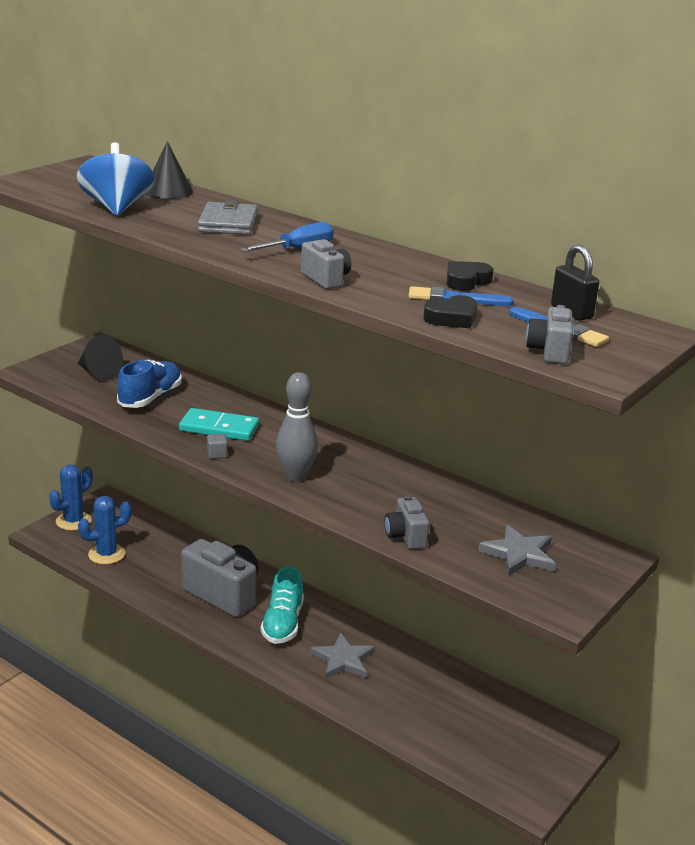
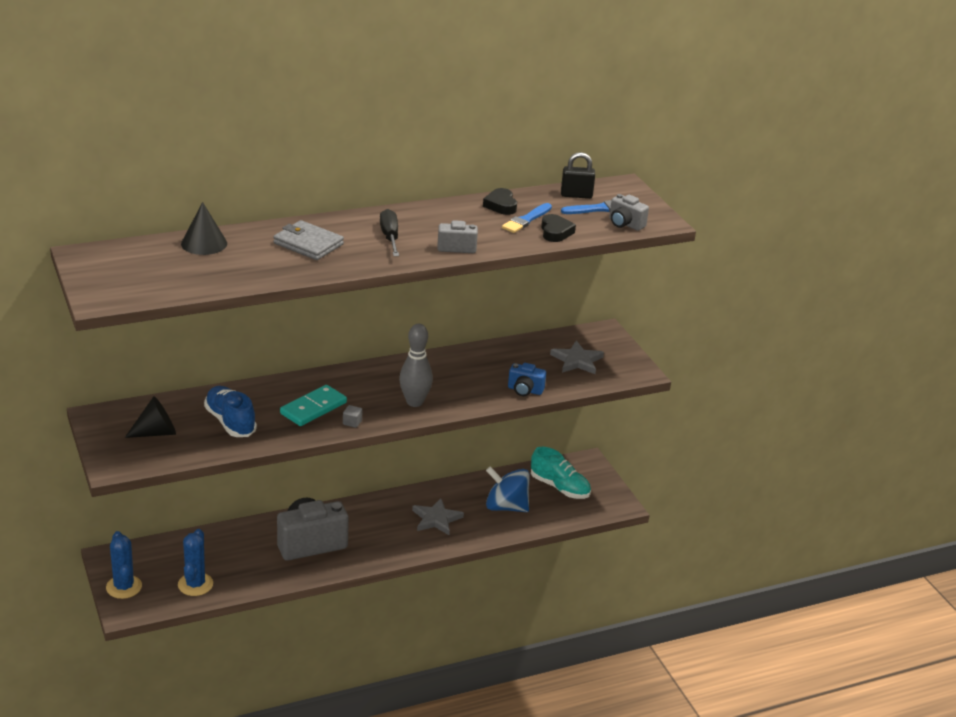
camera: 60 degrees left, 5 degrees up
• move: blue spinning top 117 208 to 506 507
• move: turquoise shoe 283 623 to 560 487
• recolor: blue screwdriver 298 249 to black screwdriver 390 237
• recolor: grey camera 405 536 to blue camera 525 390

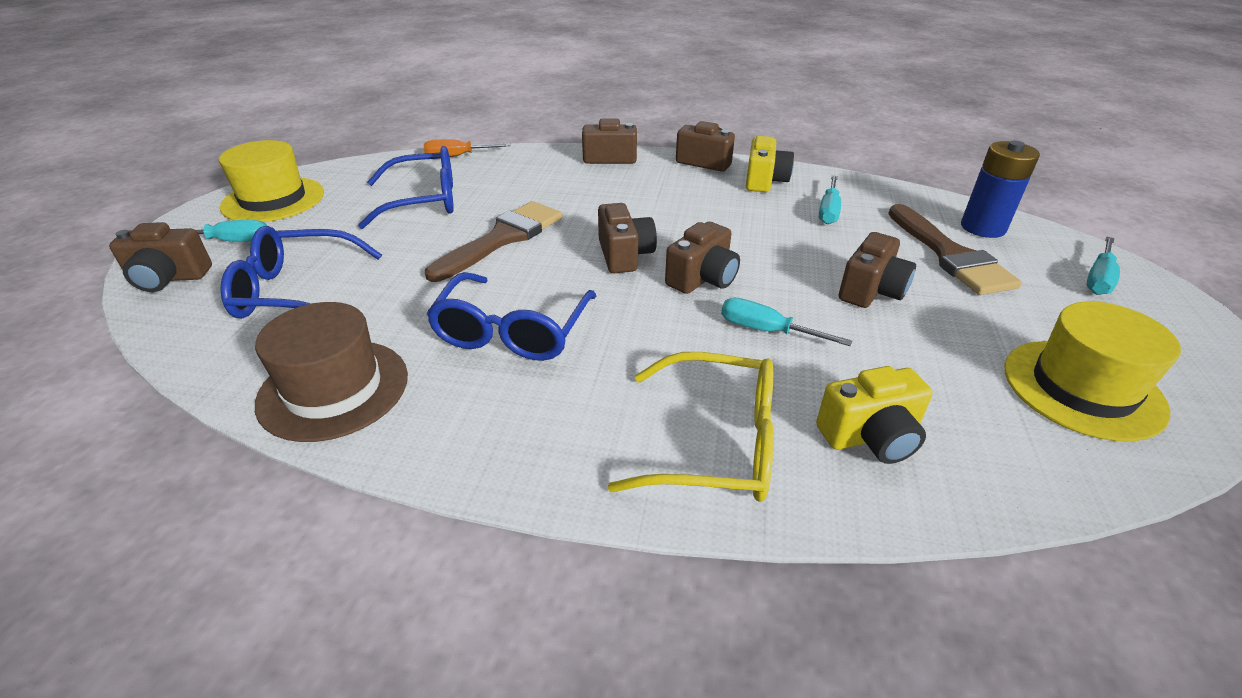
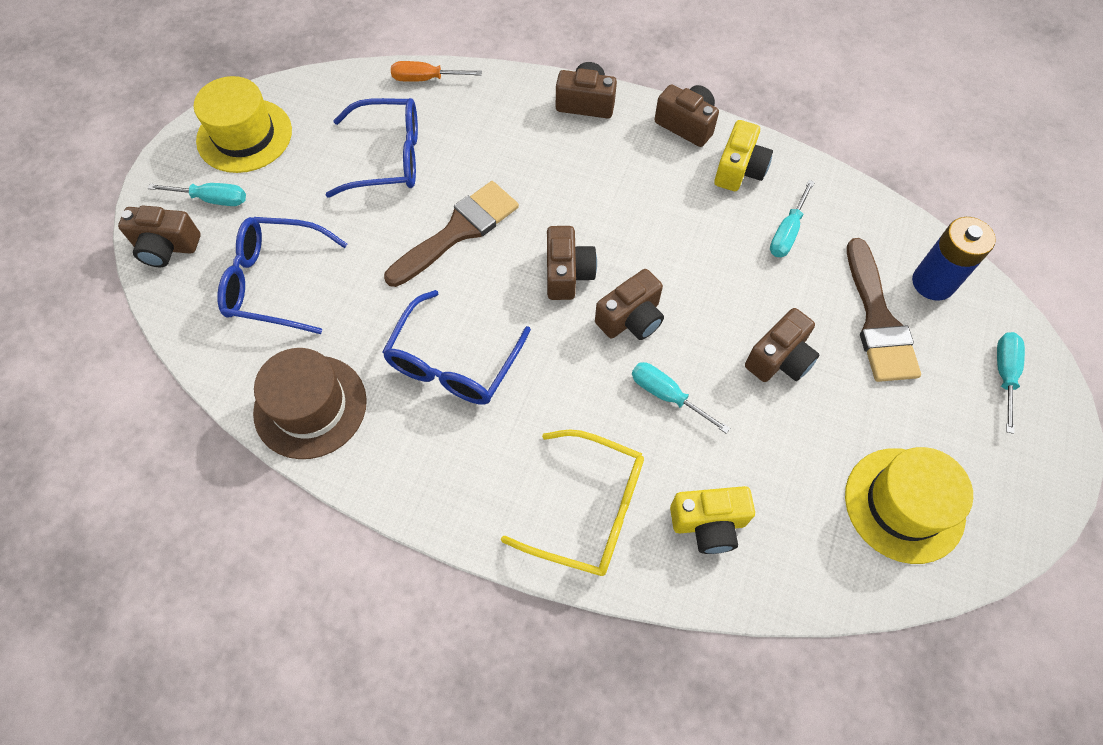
camera: 10 degrees right, 25 degrees up
• rotate: turquoise screwdriver 1098 278 = 1004 375 150 degrees clockwise

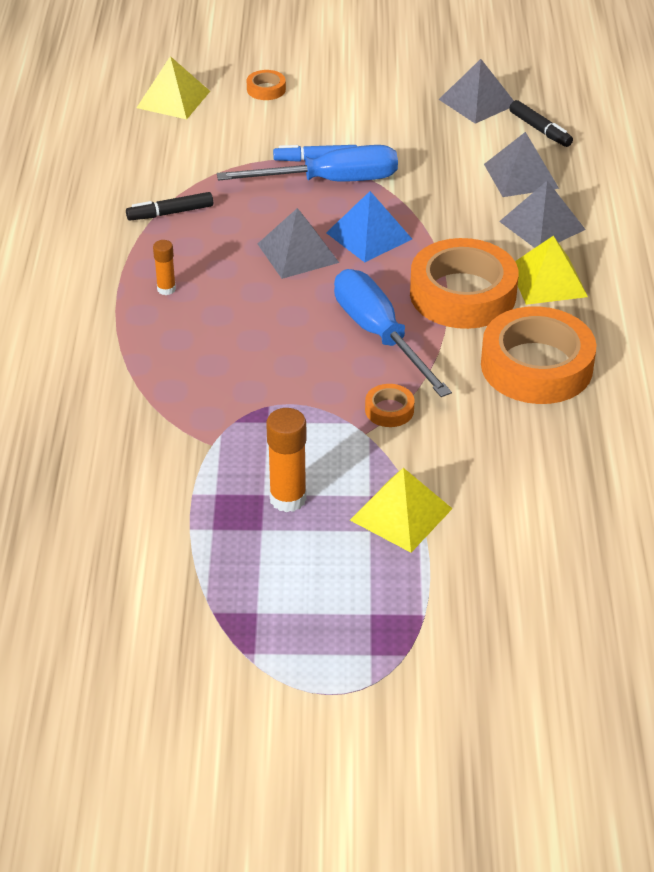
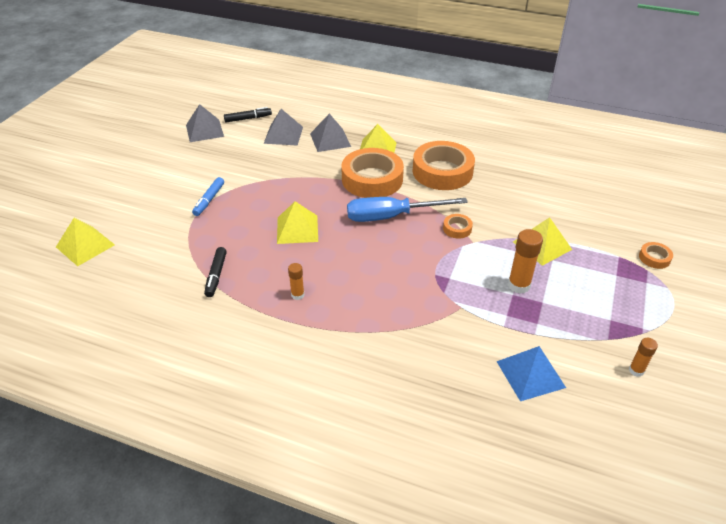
camera: 70 degrees left, 0 degrees up
• delete: blue screwdriver 330 181
• insert: orange glue stick 636 370
• move: orange tape 266 89 to 654 258
• move: blue pyramid 368 236 to 530 374
• recolor: grey pyramid 298 253 to yellow pyramid 297 229

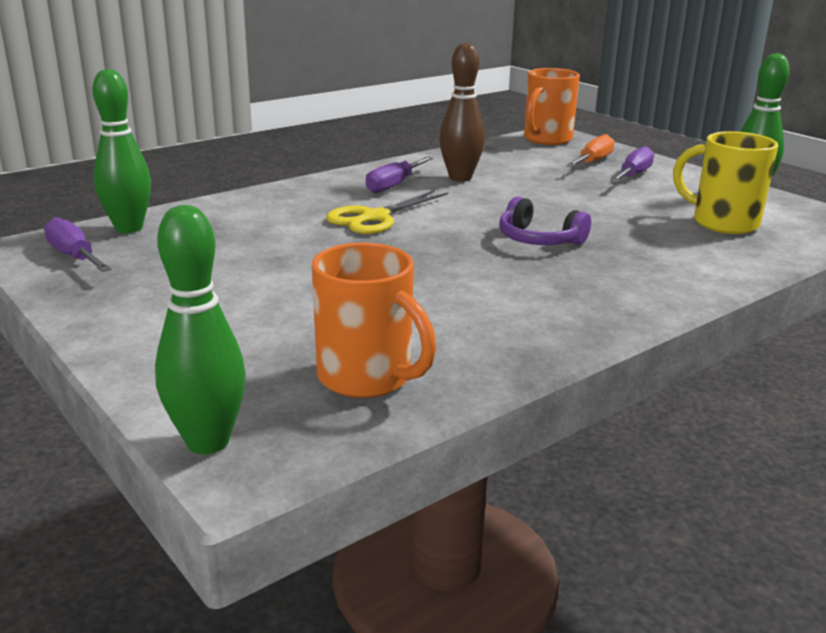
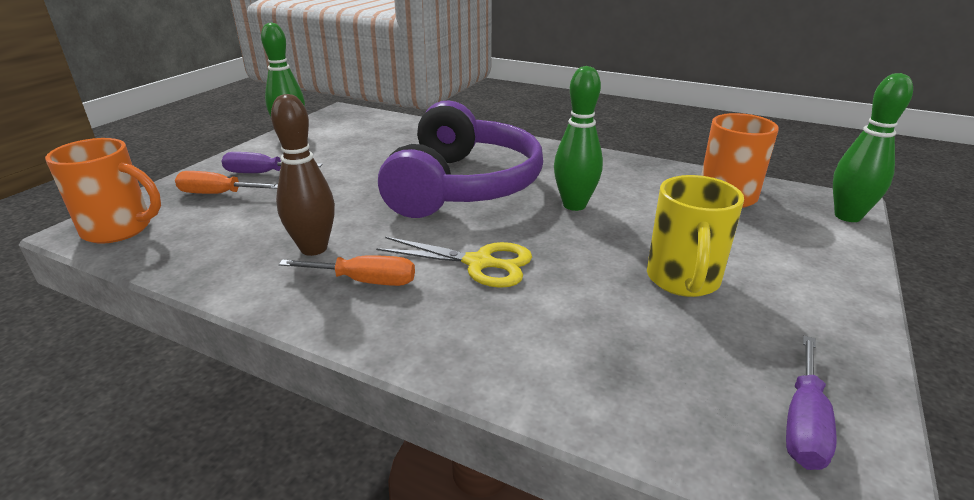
camera: 115 degrees left, 5 degrees up
• move: green bowling pin 129 228 to 574 205
• move: yellow mug 722 223 to 683 280
• recolor: purple screwdriver 393 185 to orange screwdriver 365 281
• resize: purple headphones 538 240 = 463 186 x2.34

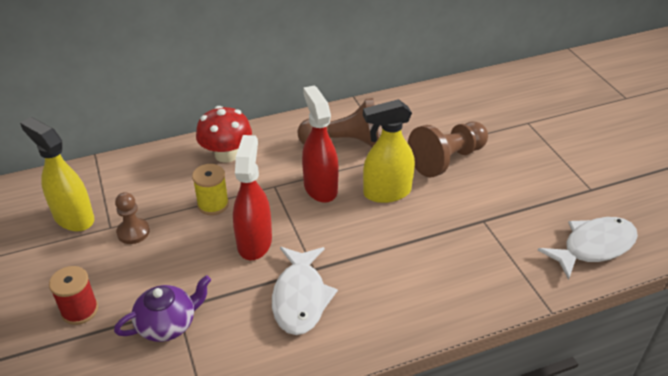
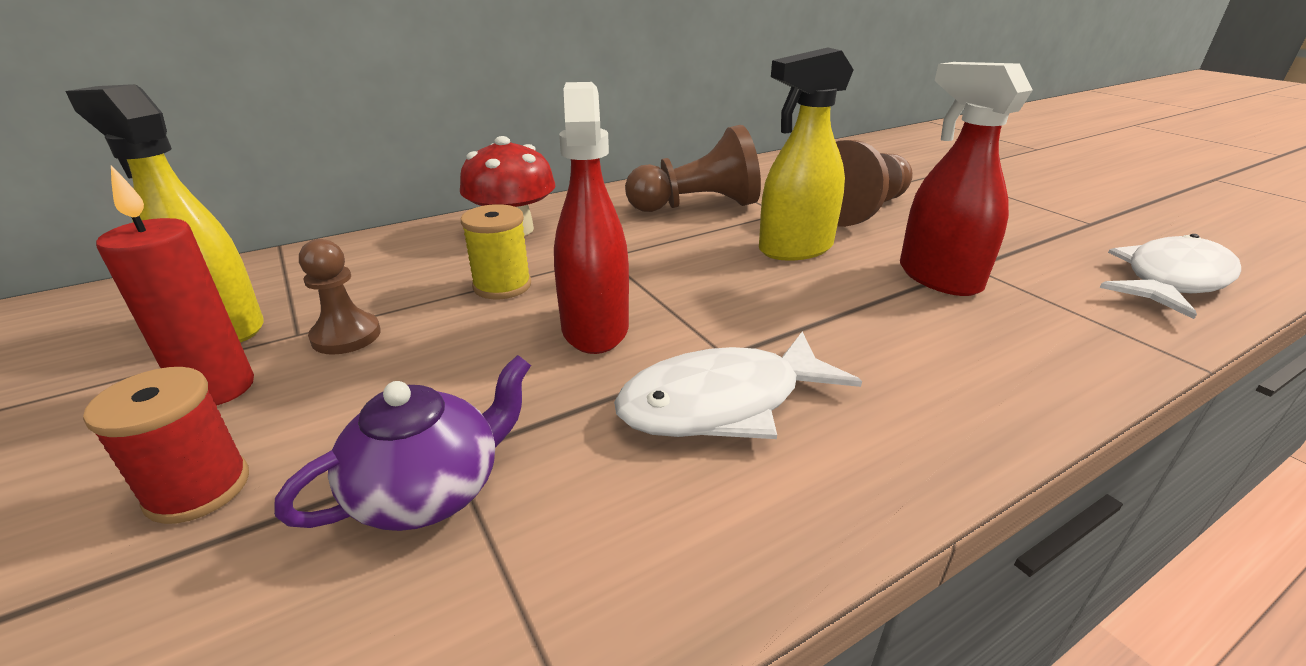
camera: 10 degrees left, 10 degrees down
• insert: red candle 217 389
• move: red spray bottle 320 188 to 938 278
• rotate: white fish 300 298 = 722 403 75 degrees clockwise

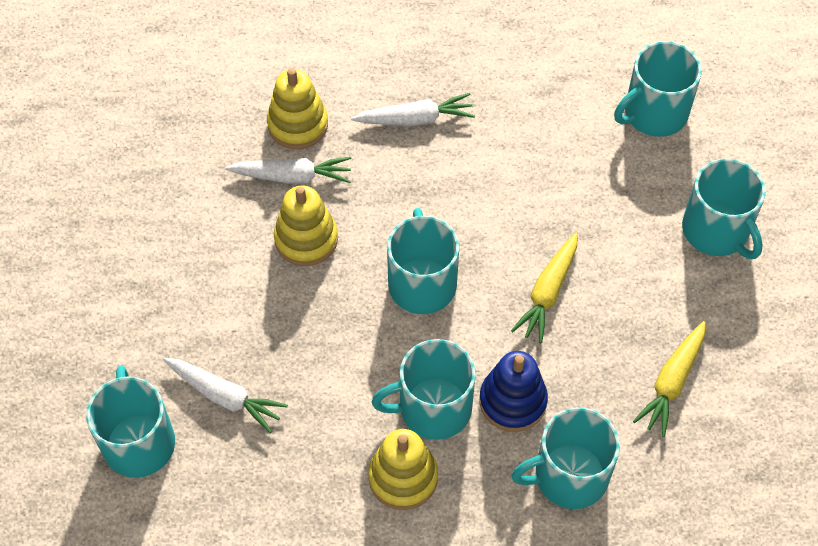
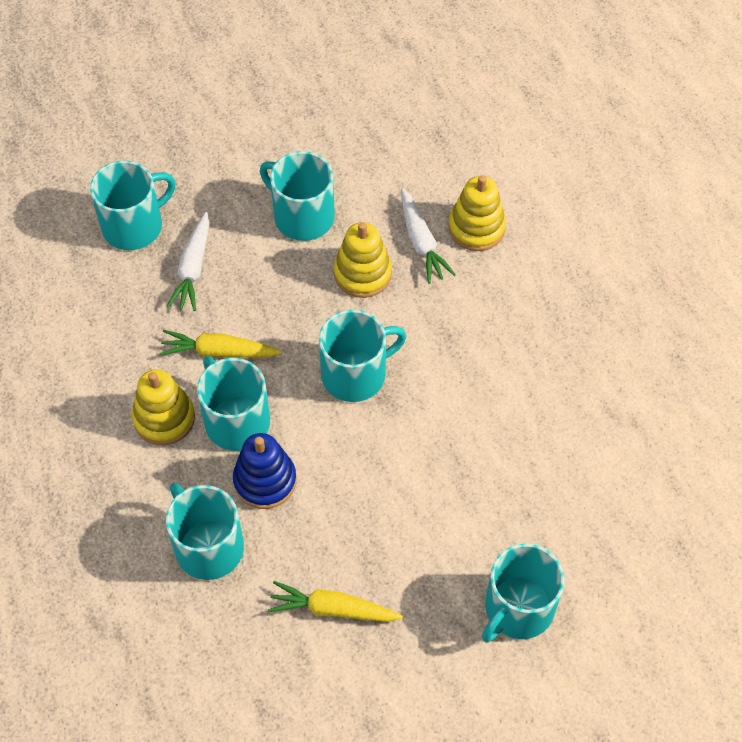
camera: 70 degrees right, 0 degrees up
• delete: white carrot 415 119
• move: yellow carrot 548 293 to 219 352
• move: turquoise mug 654 113 to 302 216

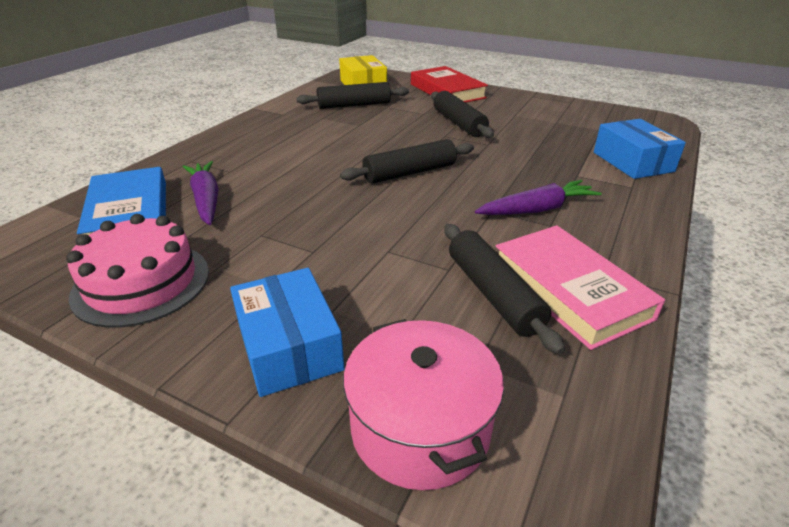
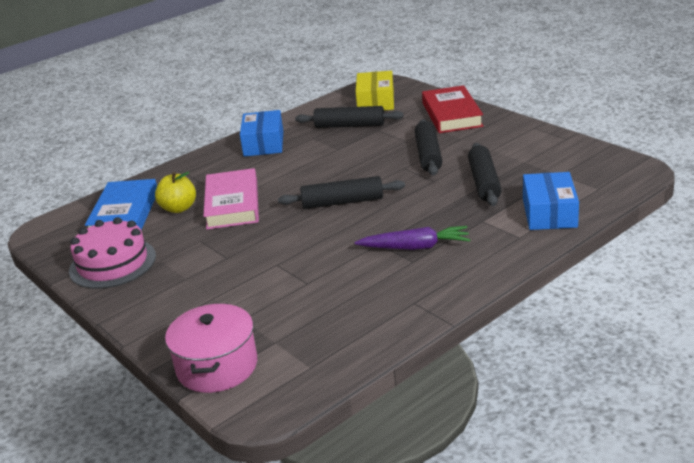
camera: 25 degrees right, 5 degrees down
• move: blue box 289 346 to 264 143
• move: black rolling pin 493 294 to 484 182
• move: pink book 569 290 to 232 204
• replace: purple carrot 206 199 to yellow apple 179 208

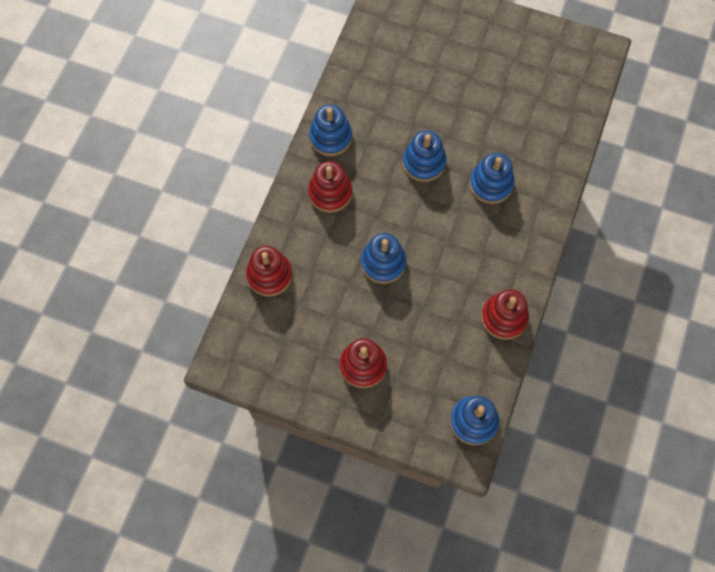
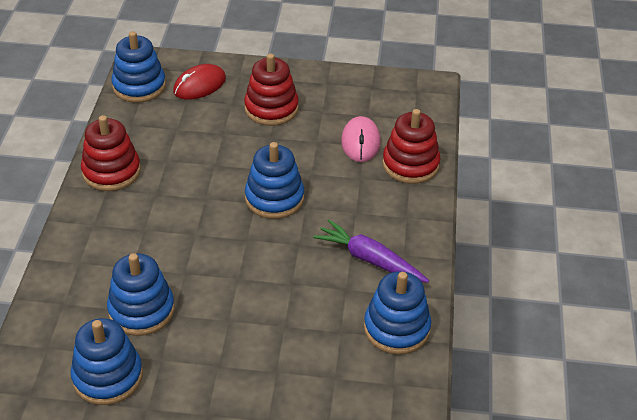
camera: 165 degrees right, 25 degrees down
• insert: red mouse 199 85
• insert: pink mouse 360 142
• move: blue stacking toy 424 163 to 108 376
• replace: red stacking toy 330 193 to purple carrot 370 260

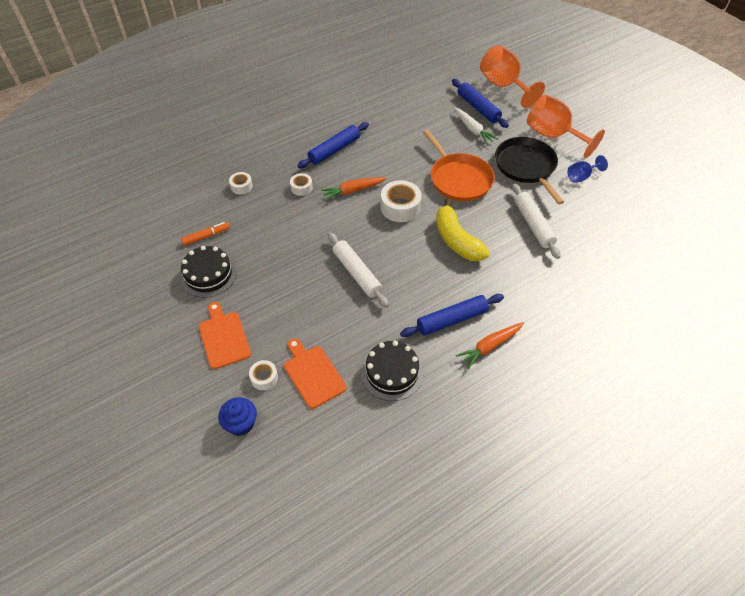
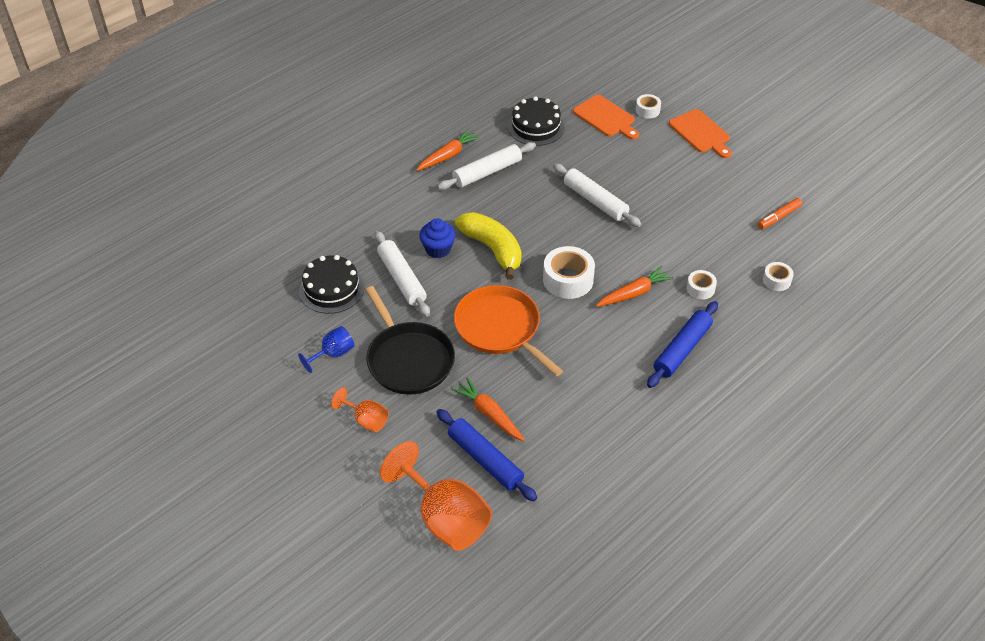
camera: 170 degrees right, 5 degrees down
• move: black cake 208 275 to 331 289
• move: blue cupcake 241 424 to 438 249
• recolor: blue rolling pin 452 320 to white rolling pin 487 172
• recolor: white carrot 473 130 to orange carrot 489 414
• resize: orange goblet 553 136 = 366 420 x0.51

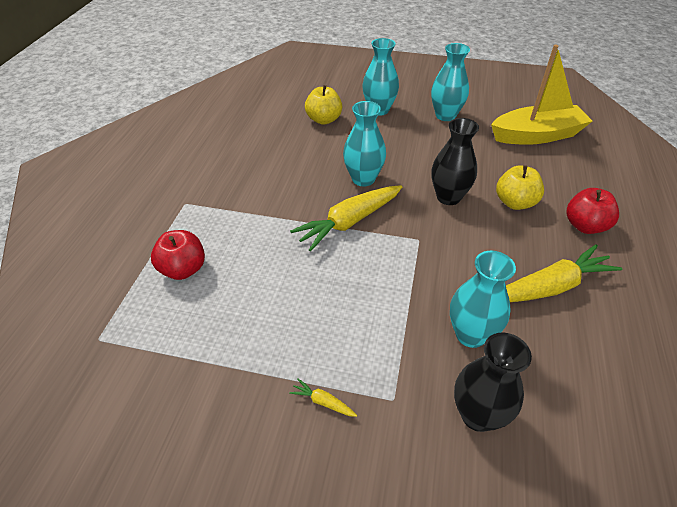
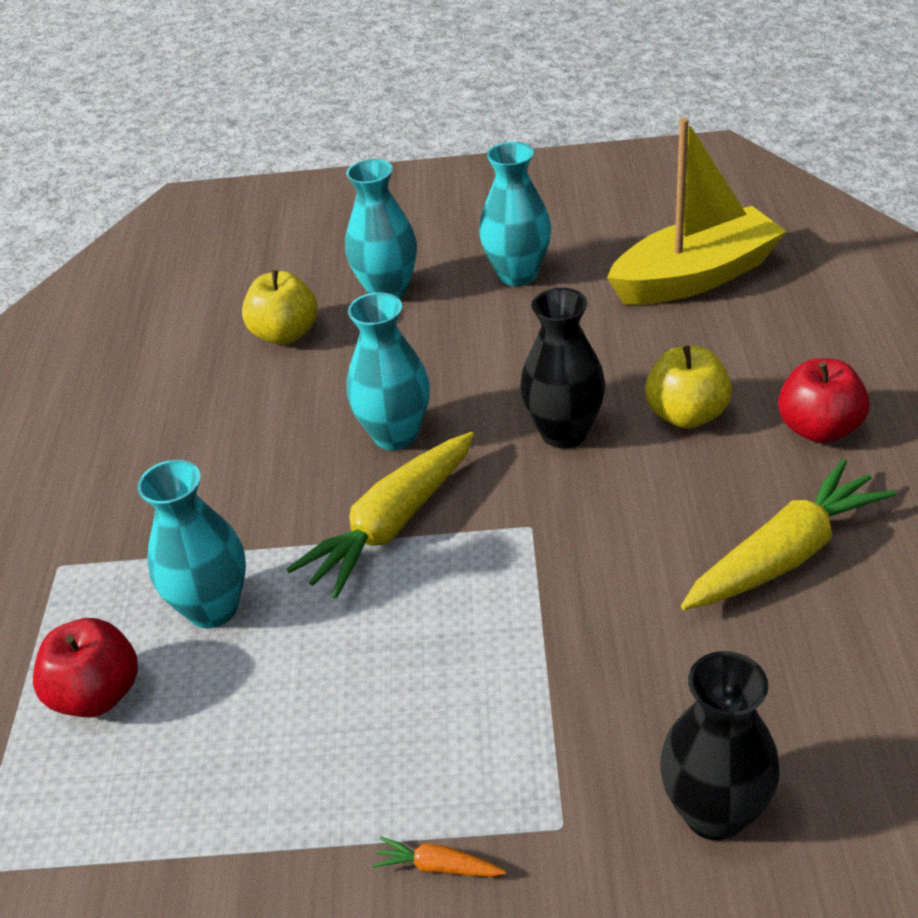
camera: 10 degrees left, 5 degrees down
• move: turquoise vase 471 334 to 213 608
• recolor: yellow carrot 323 402 to orange carrot 438 866

